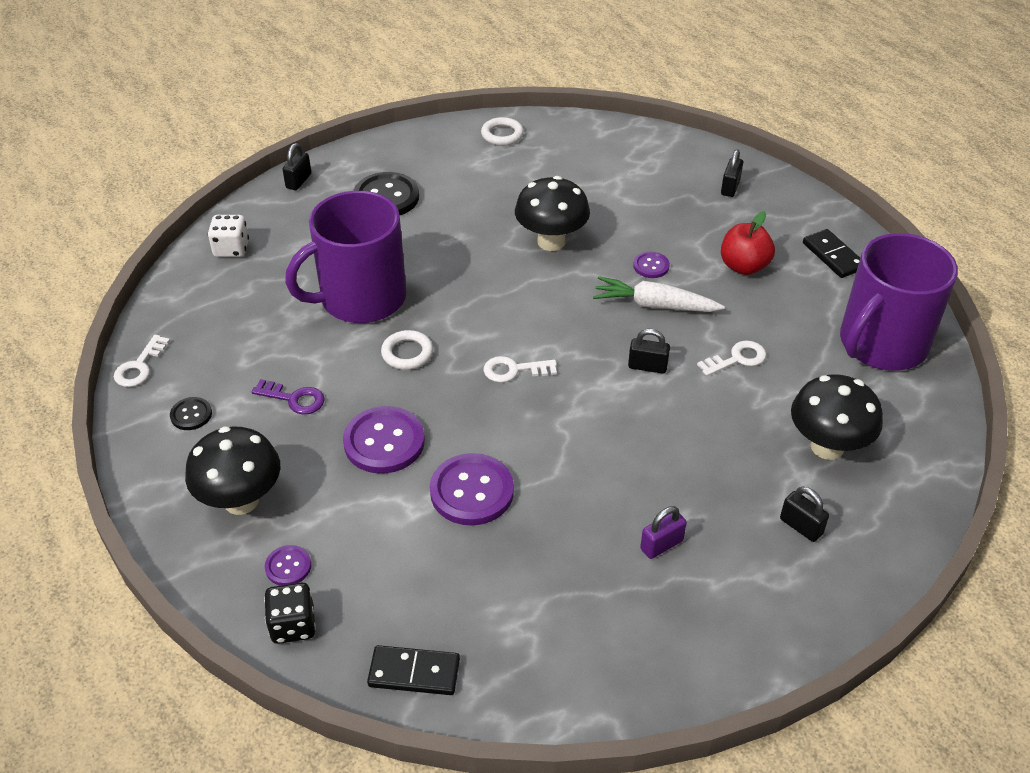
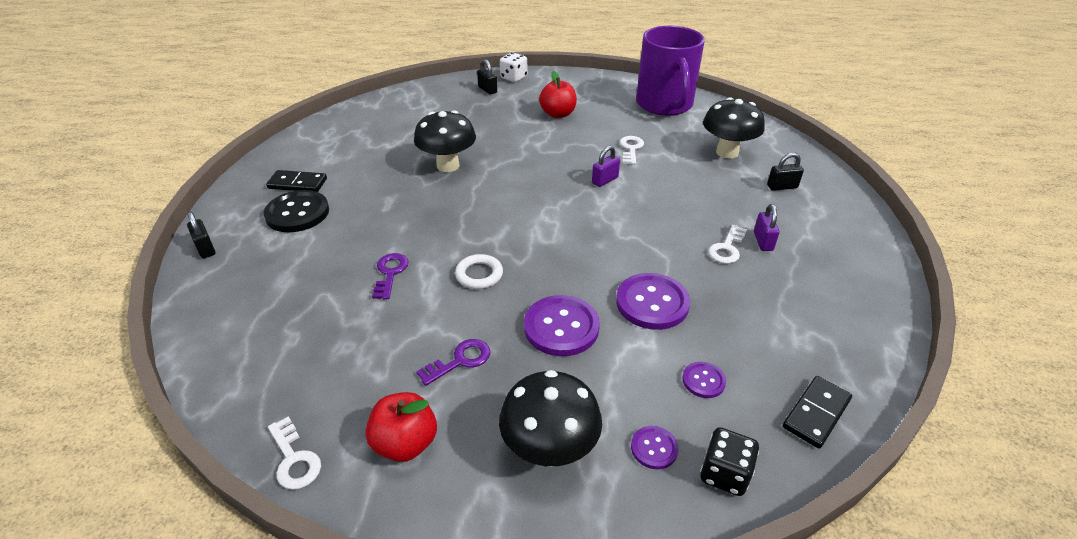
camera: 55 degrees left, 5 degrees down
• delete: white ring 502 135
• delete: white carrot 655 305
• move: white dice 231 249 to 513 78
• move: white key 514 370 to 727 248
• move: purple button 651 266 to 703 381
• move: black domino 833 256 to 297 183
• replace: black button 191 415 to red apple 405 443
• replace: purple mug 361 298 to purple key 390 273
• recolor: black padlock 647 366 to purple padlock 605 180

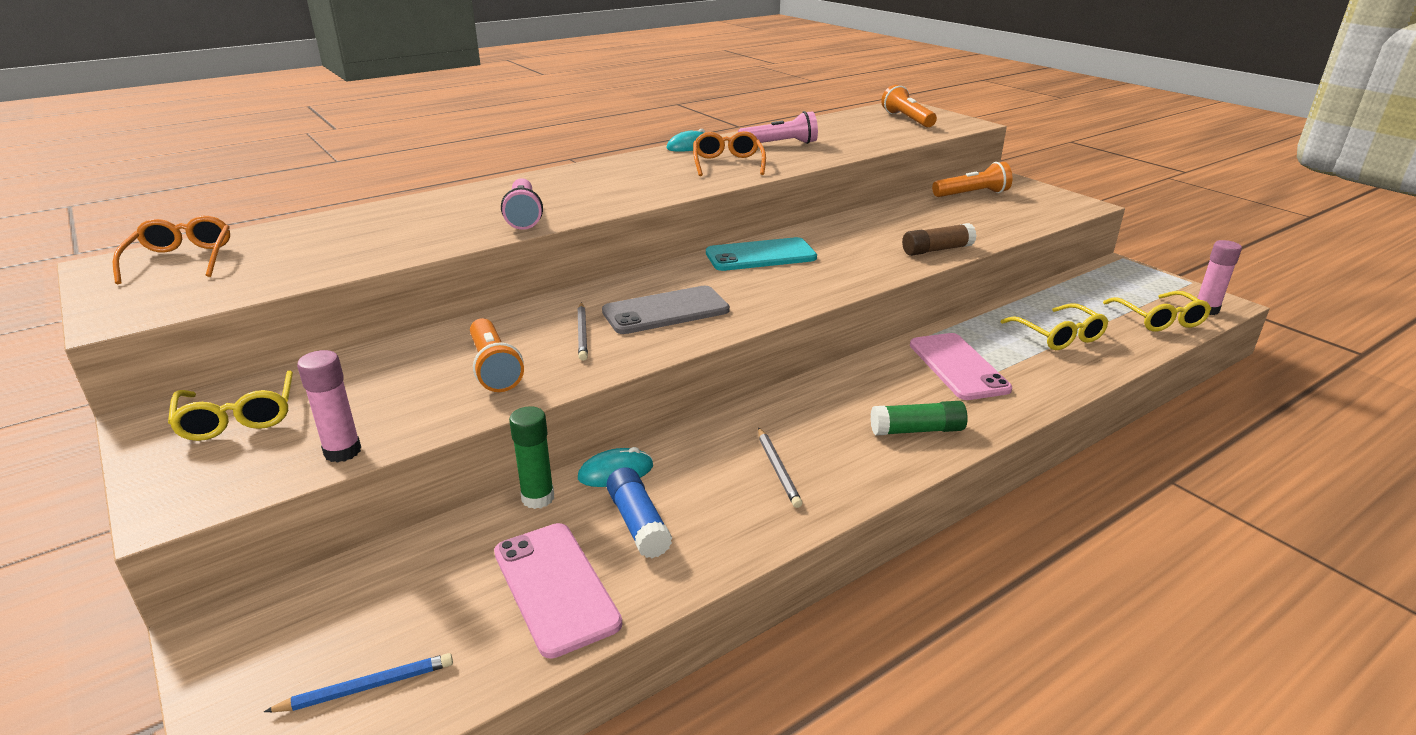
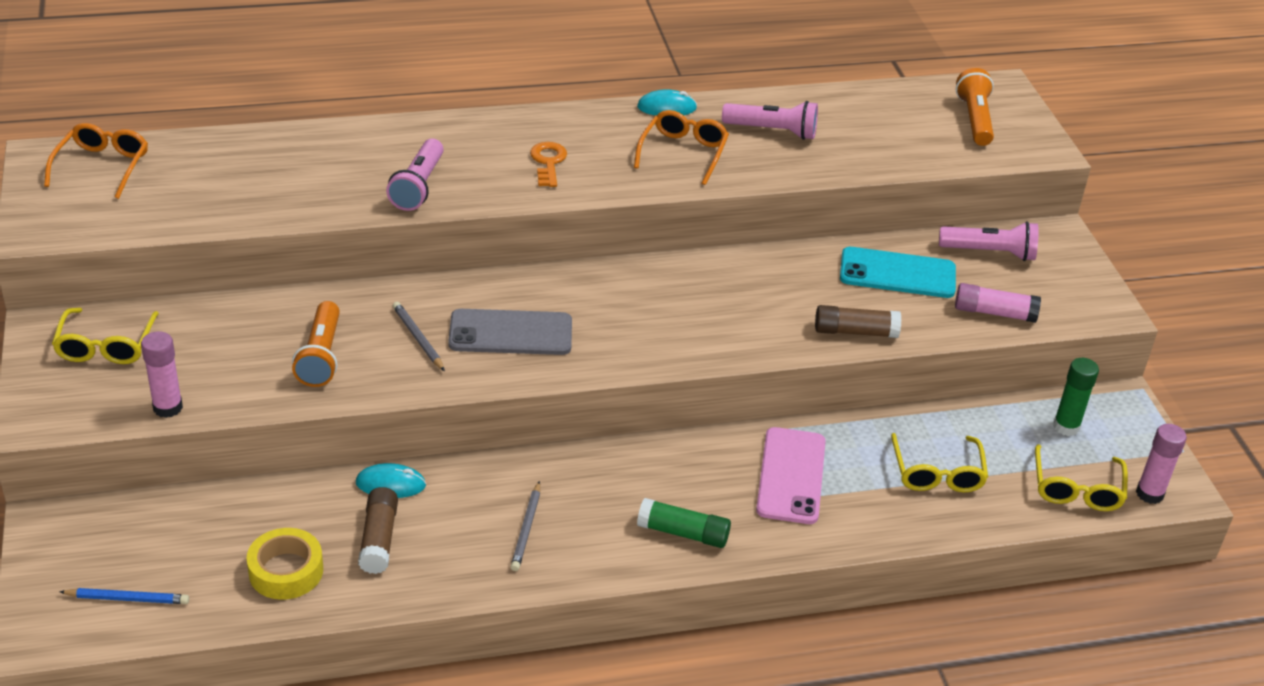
camera: 20 degrees right, 10 degrees up
• insert: orange key 548 162
• insert: pink glue stick 994 312
• move: green glue stick 538 498 to 1066 427
• move: turquoise phone 760 255 to 897 274
• replace: pink phone 555 587 to yellow tape 286 571
• recolor: blue glue stick 638 523 to brown glue stick 379 539
• recolor: orange flashlight 972 194 to pink flashlight 989 252
• rotate: grey pencil 582 333 = 418 338 135 degrees clockwise

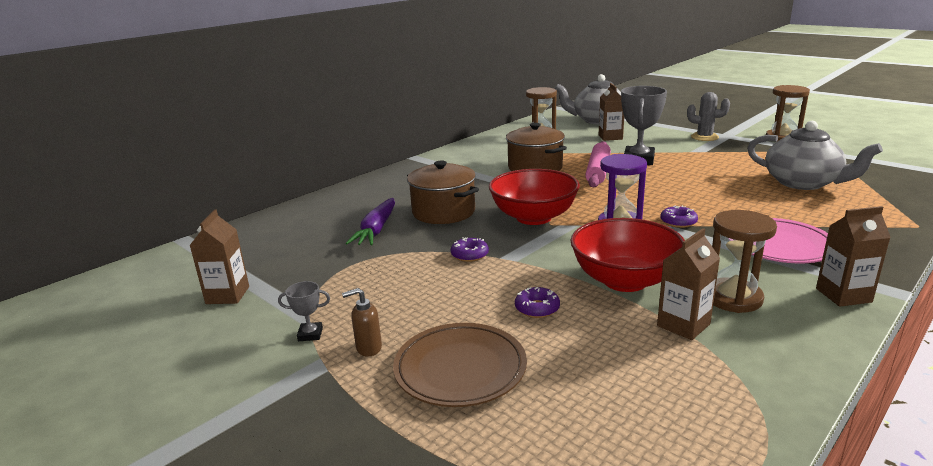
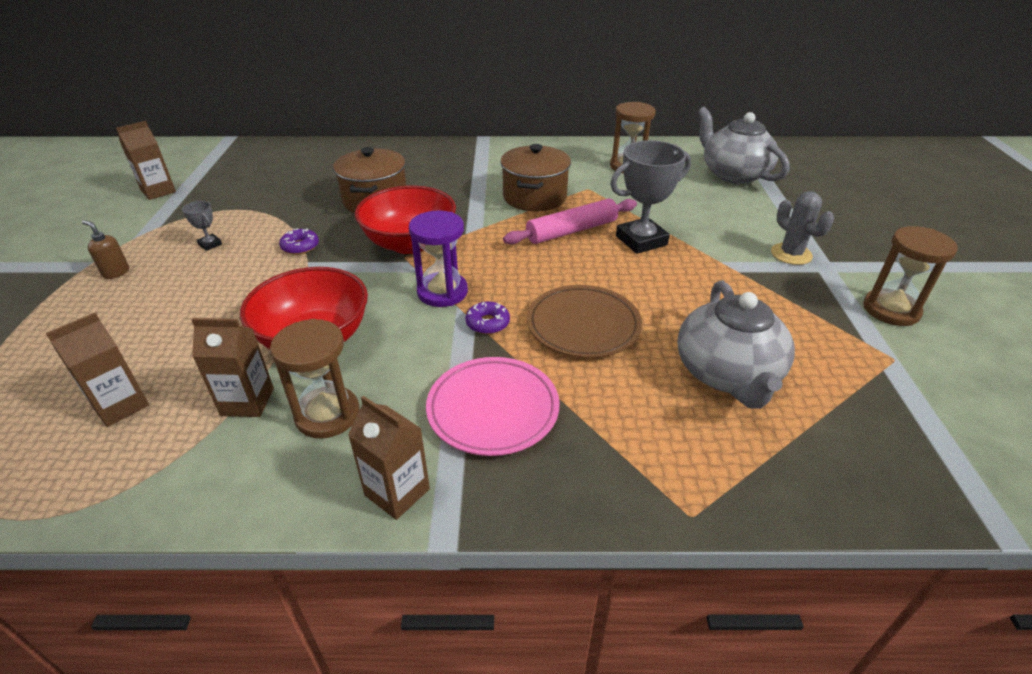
camera: 45 degrees right, 15 degrees up
• delete: purple carrot 376 230
• delete: purple donut 537 308
• move: grey trophy 310 334 to 210 244
• move: brown plate 460 369 to 583 325
• move: brown carton 610 137 to 120 406

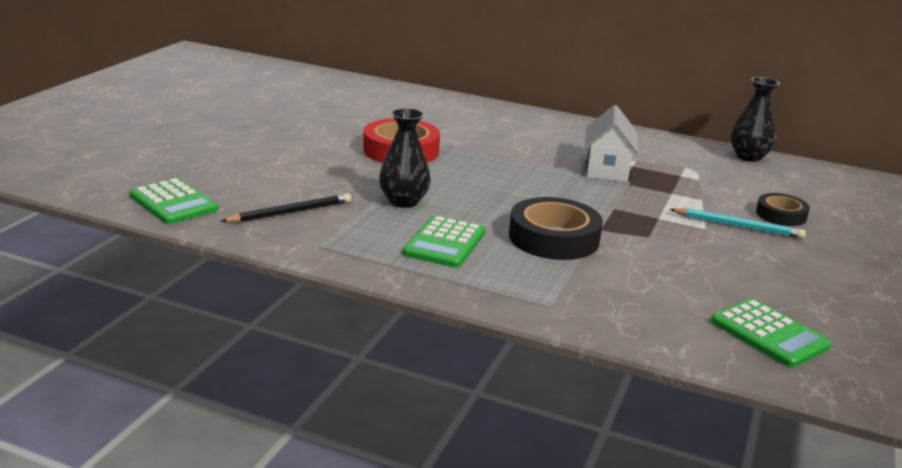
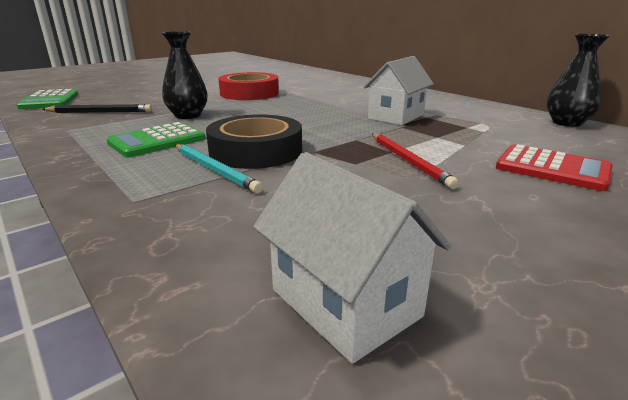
camera: 30 degrees right, 0 degrees up
• insert: red pencil 408 161
• move: turquoise pencil 738 226 to 215 170
• replace: green calculator 769 334 to white house 345 303
• replace: black tape 781 215 to red calculator 552 168

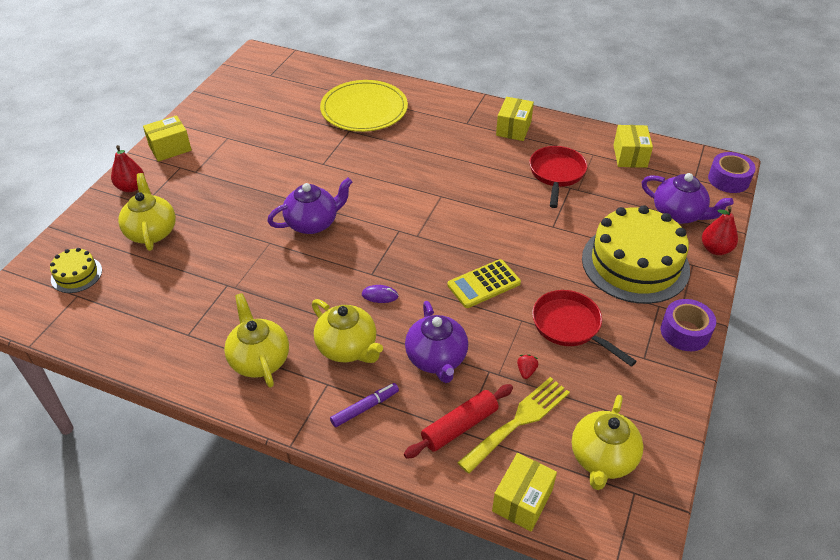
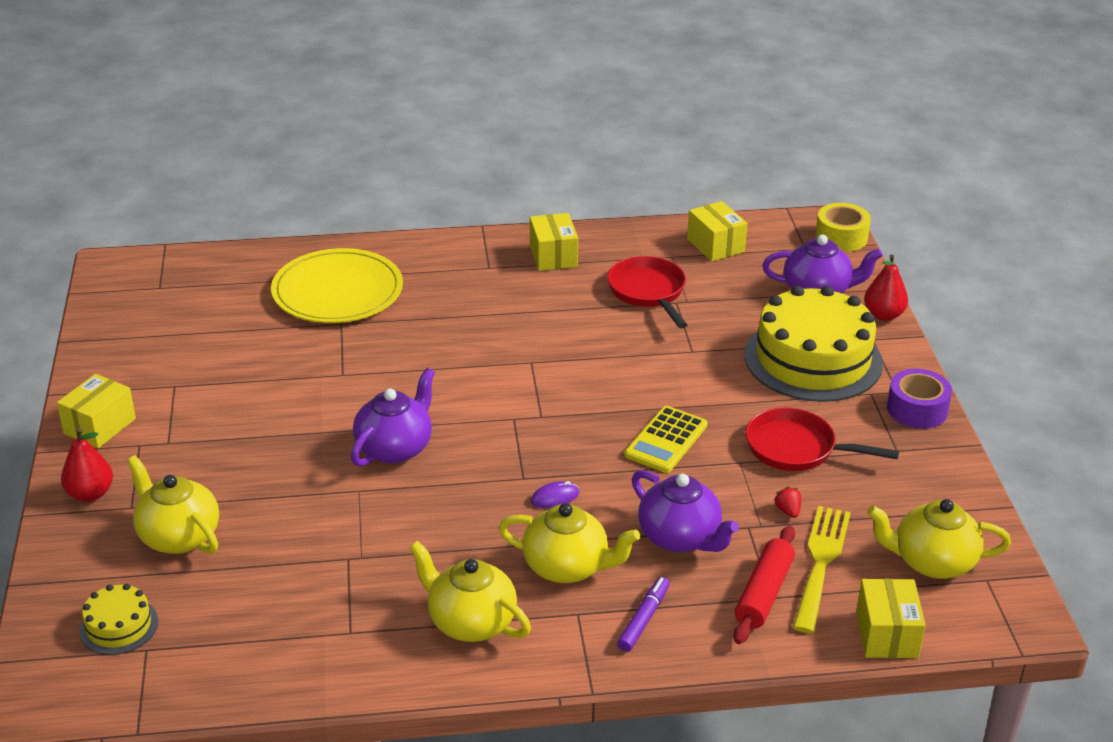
camera: 30 degrees left, 10 degrees down
• recolor: purple tape 728 179 to yellow tape 841 237
• rotate: yellow teapot 602 458 = 932 562 105 degrees clockwise

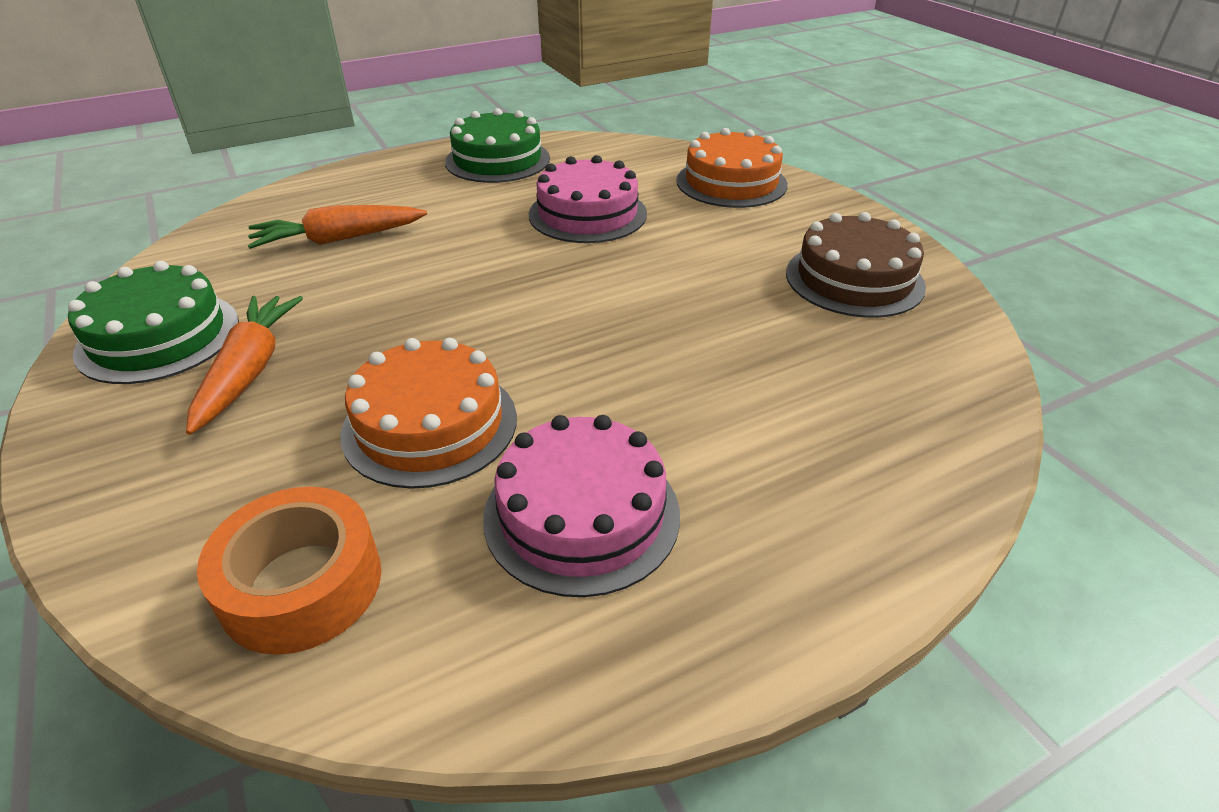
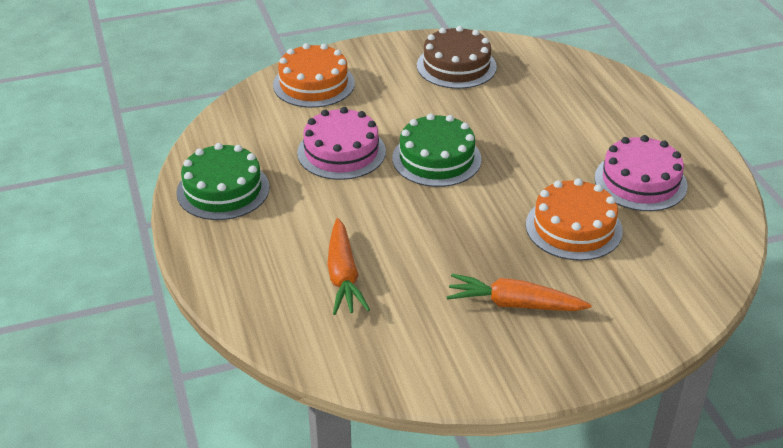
camera: 80 degrees left, 0 degrees up
• delete: orange tape 302 584
• move: green cake 159 336 to 436 158

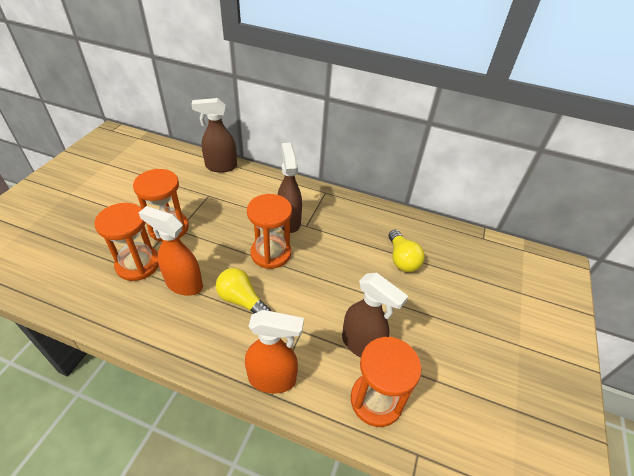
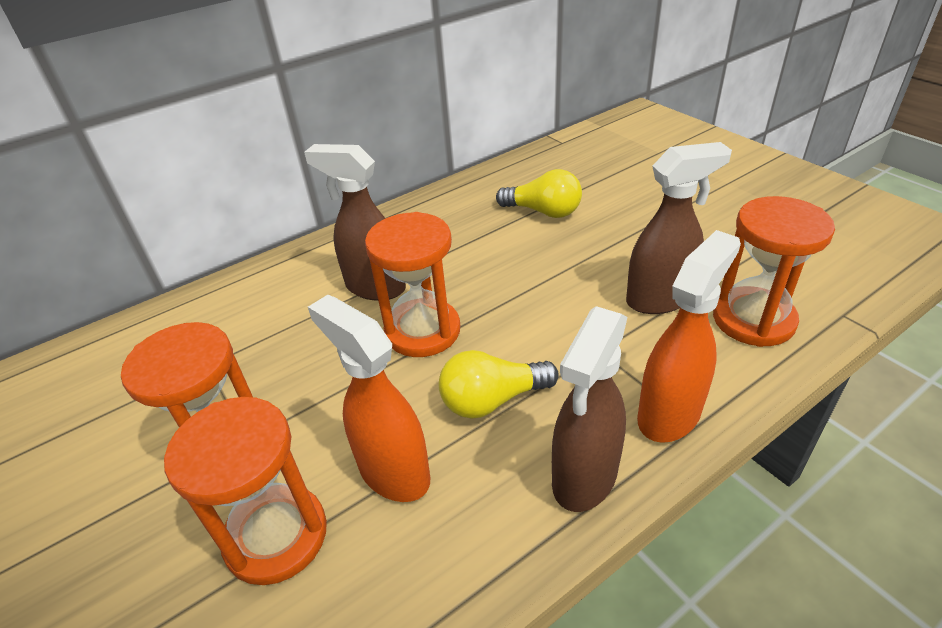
camera: 50 degrees left, 5 degrees down
• move: brown spray bottle 221 167 to 584 477
• rotate: orange spray bottle 183 284 = 393 472 75 degrees clockwise

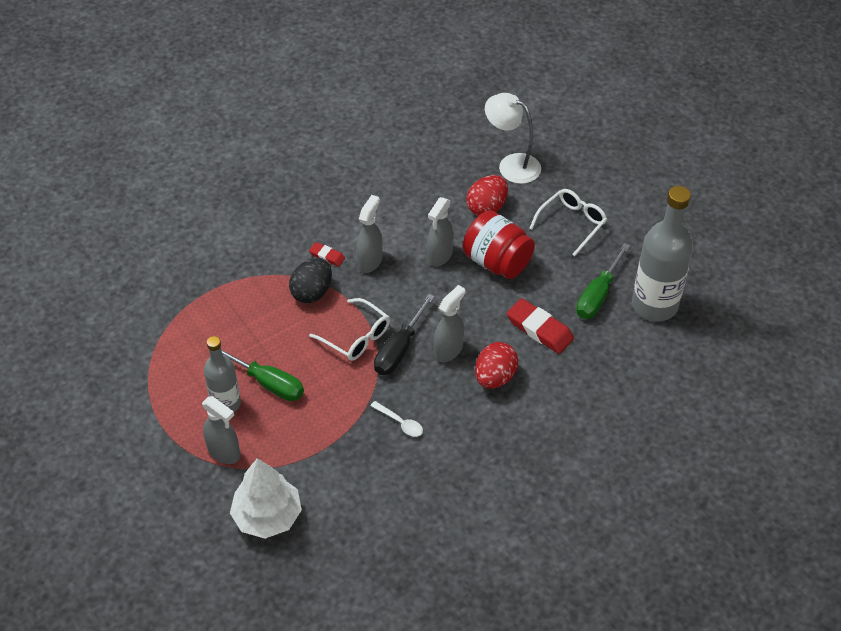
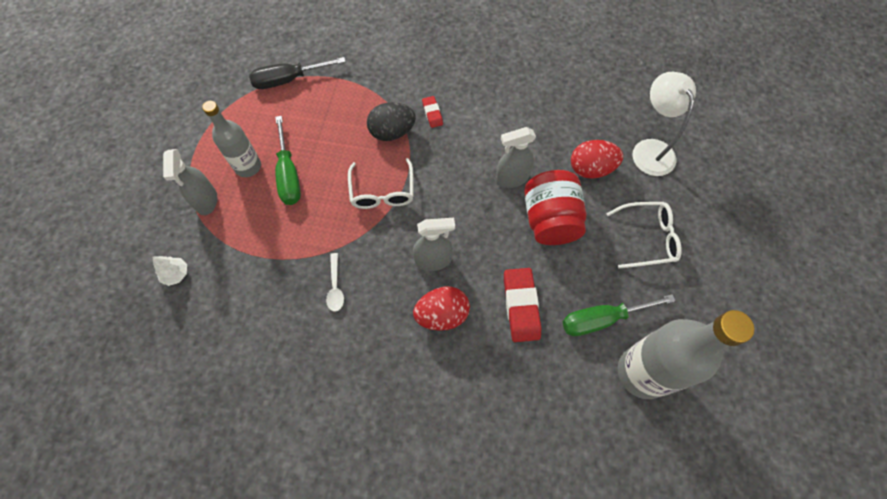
camera: 45 degrees right, 15 degrees up
• delete: grey spray bottle 370 261
• move: black screwdriver 399 349 to 289 80
• resize: white tree 267 516 = 176 274 x0.45

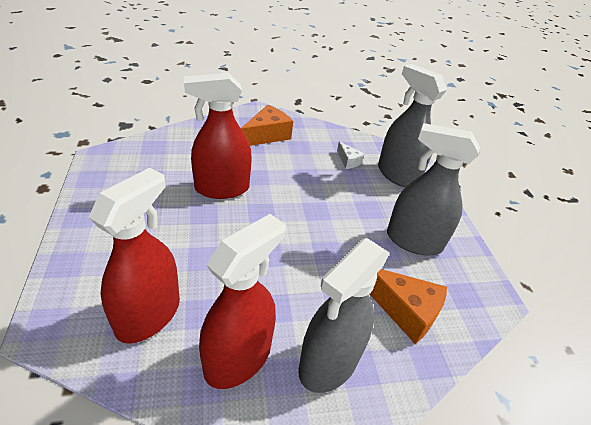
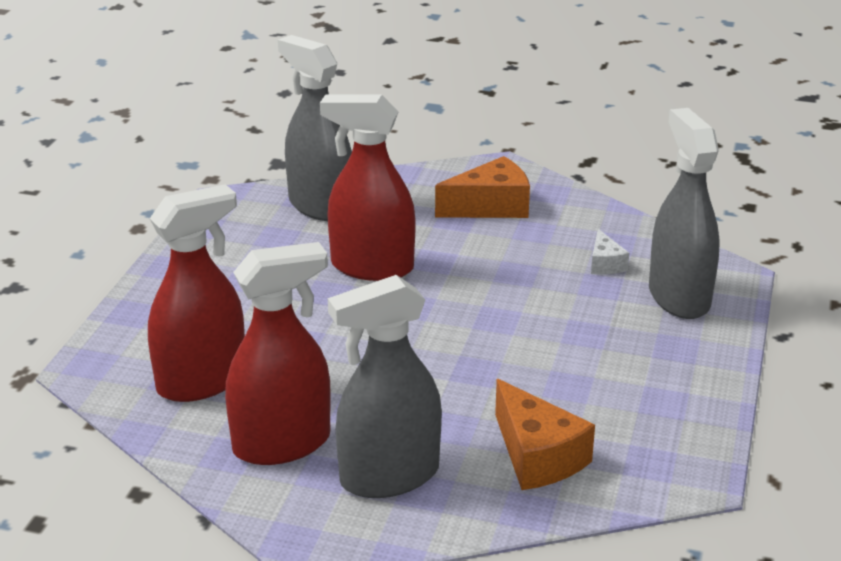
camera: 30 degrees right, 10 degrees down
• move: grey spray bottle 413 241 to 320 206

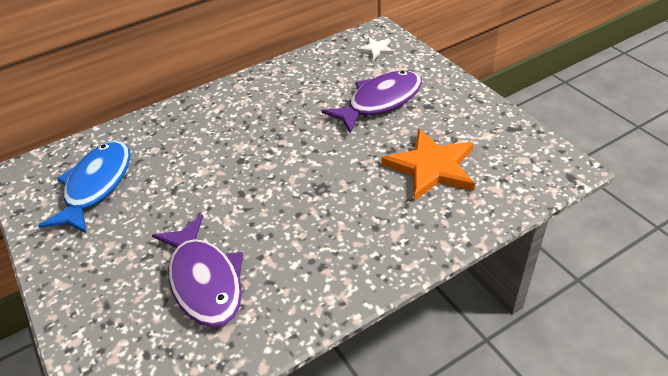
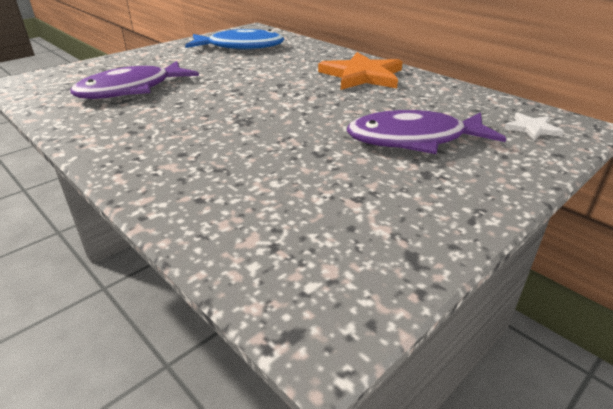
camera: 75 degrees right, 10 degrees down
• move: orange star 431 167 to 362 75
• rotate: purple fish 380 101 = 414 140 135 degrees clockwise

